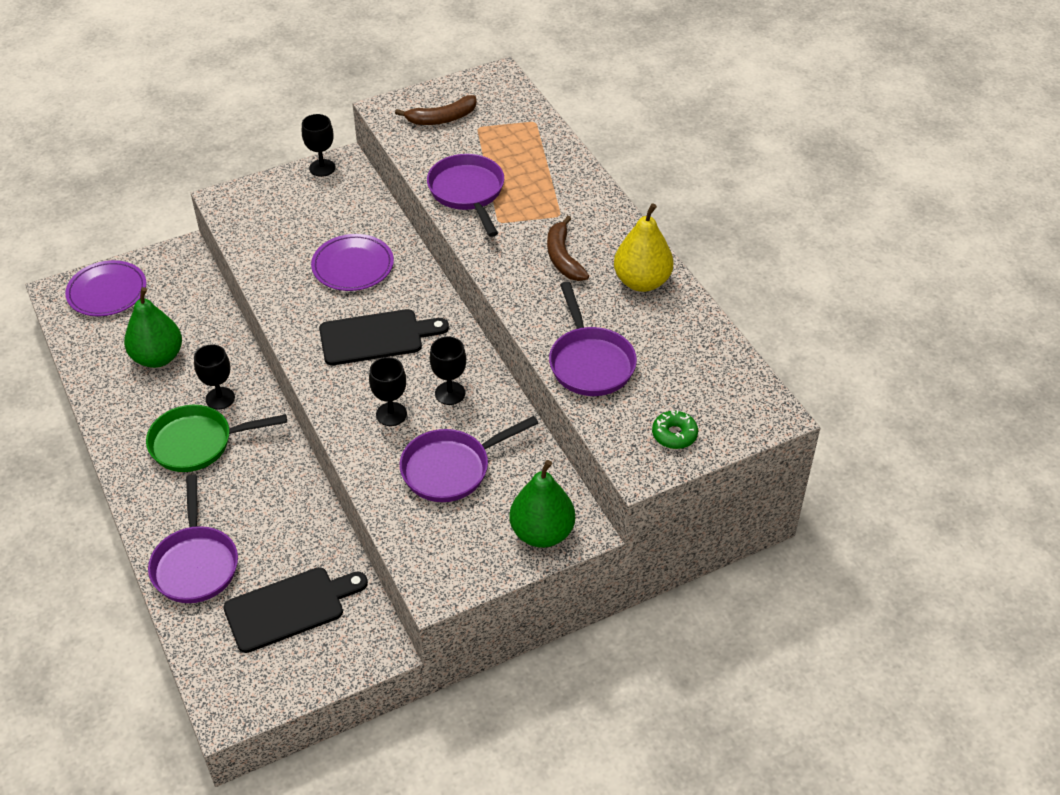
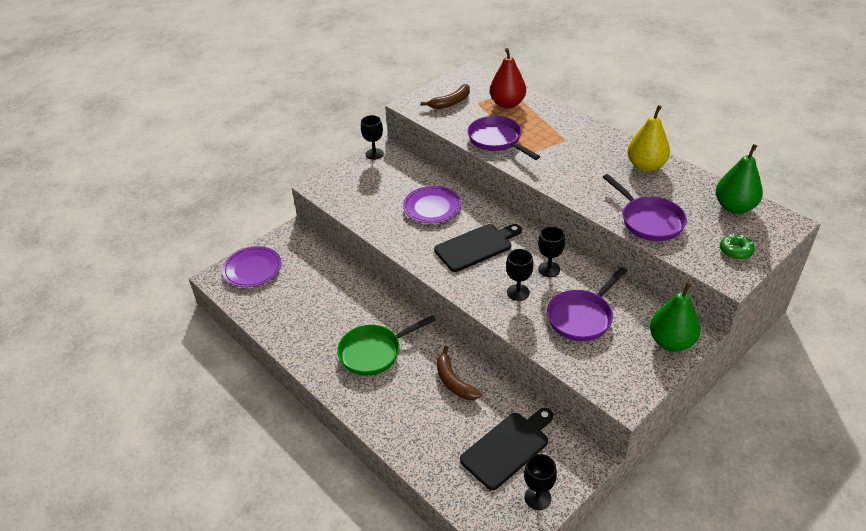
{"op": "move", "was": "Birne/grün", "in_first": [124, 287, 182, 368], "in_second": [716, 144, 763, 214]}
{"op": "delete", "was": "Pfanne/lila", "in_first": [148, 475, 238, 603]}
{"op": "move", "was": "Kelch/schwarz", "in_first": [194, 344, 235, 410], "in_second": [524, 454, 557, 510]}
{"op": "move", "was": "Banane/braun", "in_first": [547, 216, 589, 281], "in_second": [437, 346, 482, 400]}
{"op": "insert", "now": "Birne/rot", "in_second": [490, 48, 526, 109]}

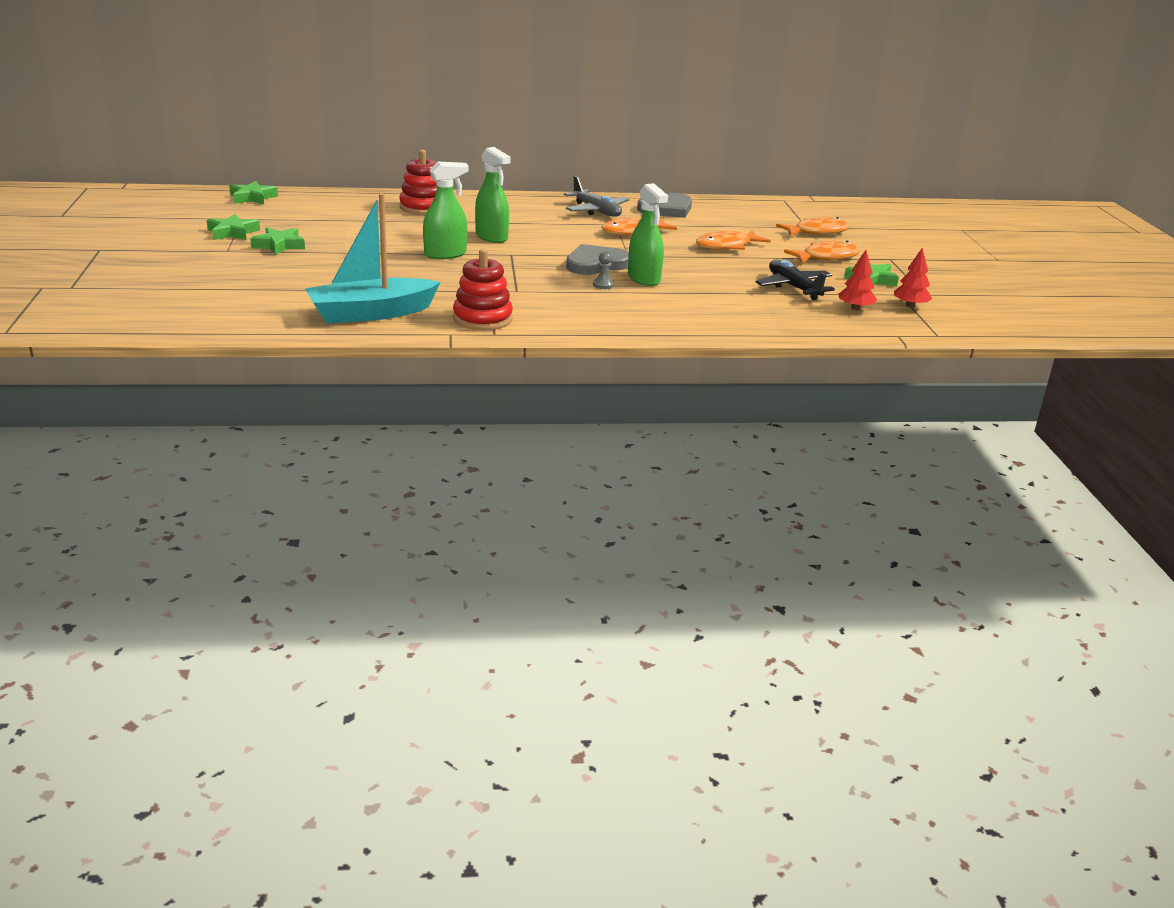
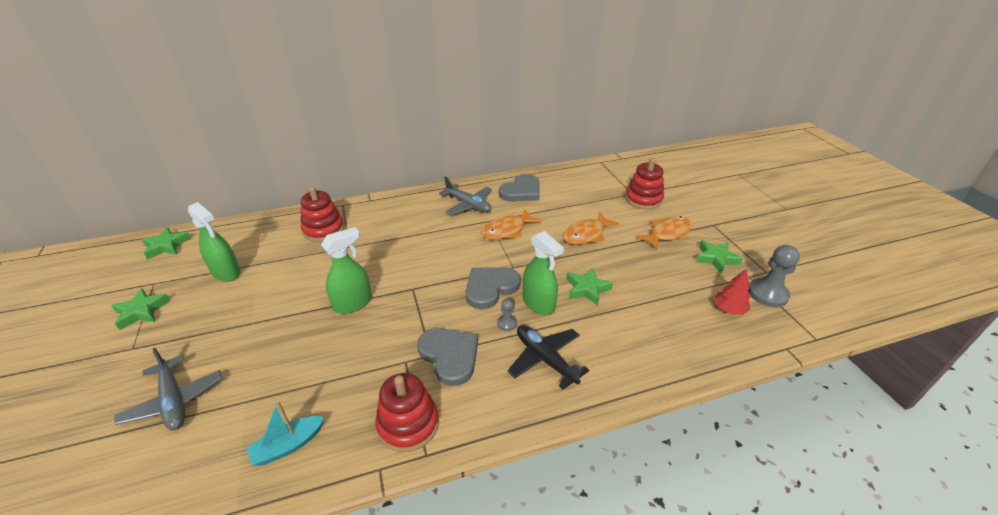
{"op": "move", "was": "Stern/grün", "in_first": [250, 227, 305, 255], "in_second": [566, 268, 613, 306]}
{"op": "resize", "was": "Boot/türkis", "in_first": [305, 193, 441, 323], "in_second": [246, 401, 325, 466], "ratio": 0.52}
{"op": "move", "was": "Sprühflasche/grün", "in_first": [475, 147, 511, 243], "in_second": [188, 202, 241, 282]}
{"op": "move", "was": "Flugzeug/schwarz", "in_first": [755, 260, 835, 300], "in_second": [507, 325, 589, 390]}
{"op": "replace", "was": "Fisch/orange", "now": "Stapelspielzeug/rot", "in_first": [776, 217, 850, 236], "in_second": [625, 158, 664, 209]}
{"op": "replace", "was": "Baum/rot", "now": "Bauer/grau", "in_first": [894, 248, 933, 308], "in_second": [748, 245, 800, 307]}
{"op": "insert", "now": "Flugzeug/grau", "in_second": [114, 348, 222, 430]}
{"op": "insert", "now": "Herz/grau", "in_second": [417, 328, 478, 386]}

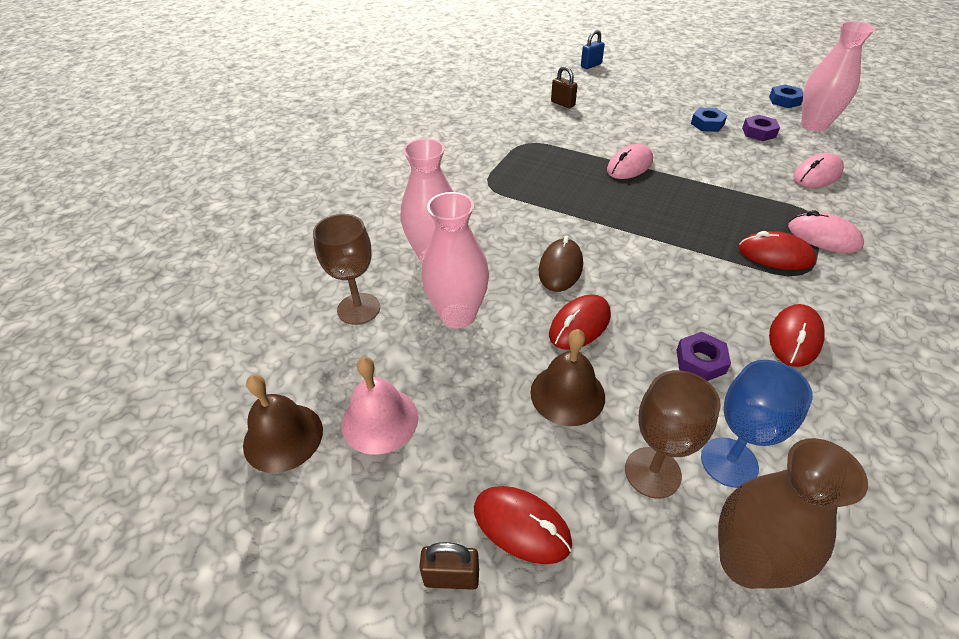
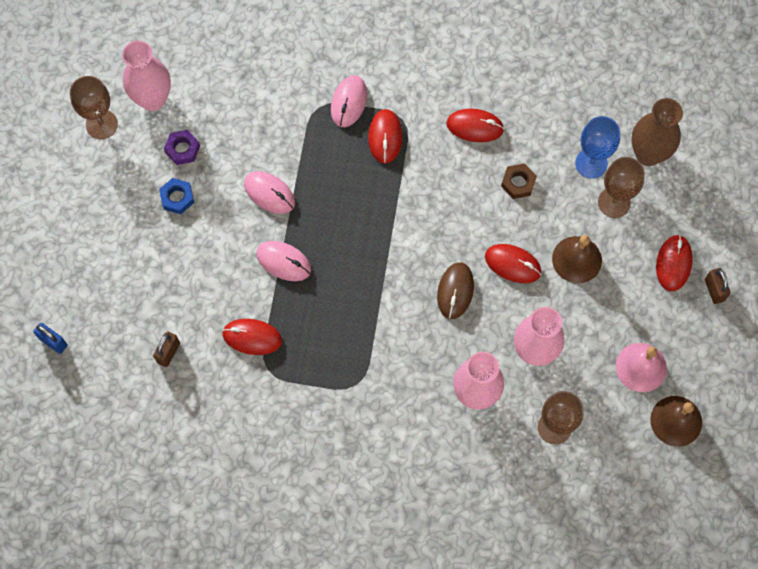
{"op": "rotate", "was": "Computermaus/braun", "in_first": [539, 236, 583, 292], "in_second": [437, 262, 474, 319], "clockwise": -75}
{"op": "recolor", "was": "Sechskantmutter/lila", "now": "Sechskantmutter/braun", "in_first": [677, 332, 731, 381], "in_second": [501, 163, 537, 199]}
{"op": "replace", "was": "Sechskantmutter/blau", "now": "Kelch/braun", "in_first": [769, 85, 803, 108], "in_second": [70, 76, 118, 139]}
{"op": "move", "was": "Computermaus/rosa", "in_first": [793, 153, 844, 188], "in_second": [244, 171, 295, 214]}
{"op": "insert", "now": "Computermaus/rot", "in_second": [222, 319, 282, 355]}

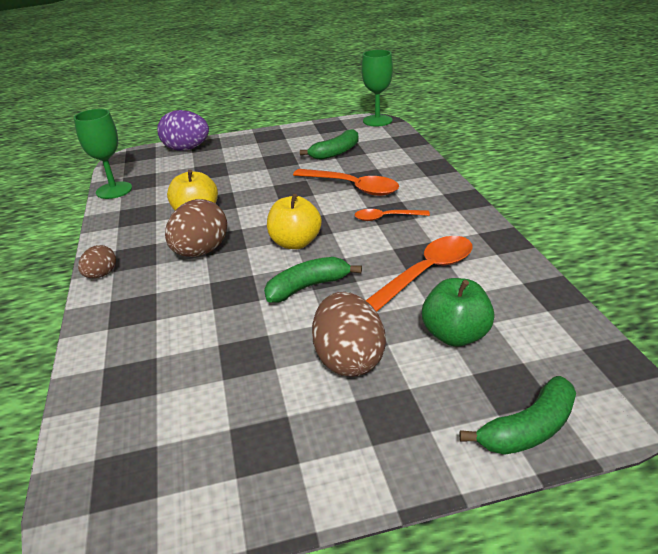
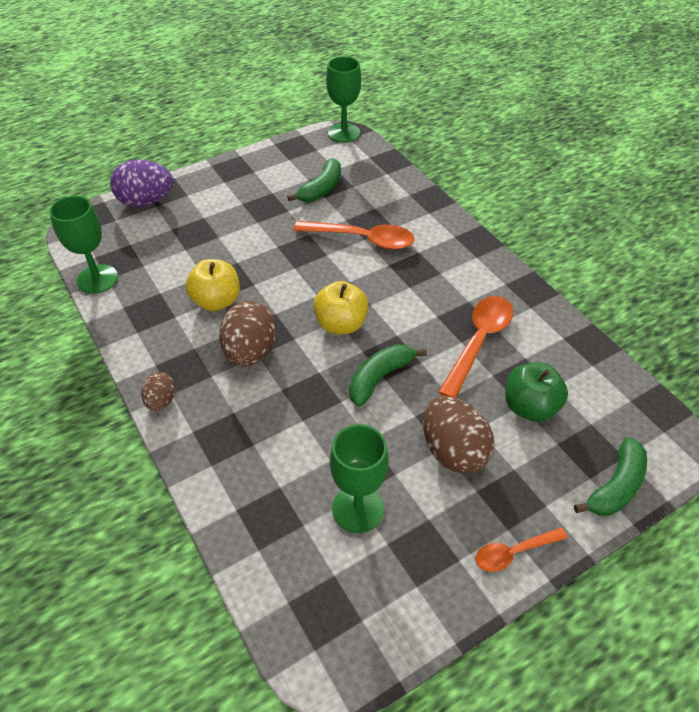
{"op": "move", "was": "Löffel/orange", "in_first": [355, 209, 430, 221], "in_second": [475, 527, 568, 572]}
{"op": "insert", "now": "Kelch/grün", "in_second": [330, 424, 389, 533]}

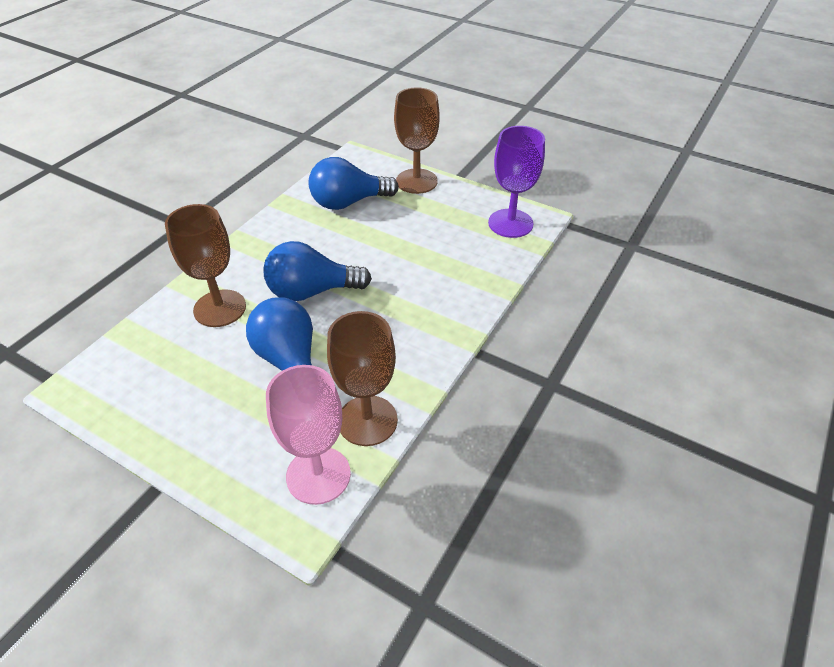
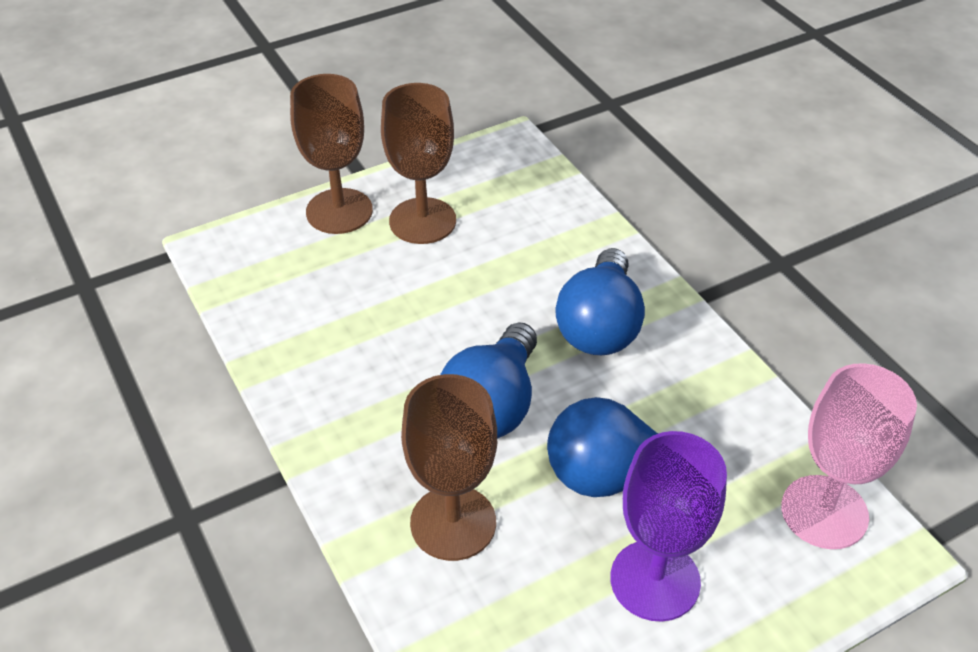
{"op": "move", "was": "Glühbirne/blau", "in_first": [309, 157, 399, 210], "in_second": [556, 248, 645, 355]}
{"op": "move", "was": "Kelch/braun", "in_first": [327, 311, 398, 446], "in_second": [381, 83, 456, 244]}
{"op": "move", "was": "Kelch/lila", "in_first": [488, 126, 545, 238], "in_second": [610, 431, 727, 622]}

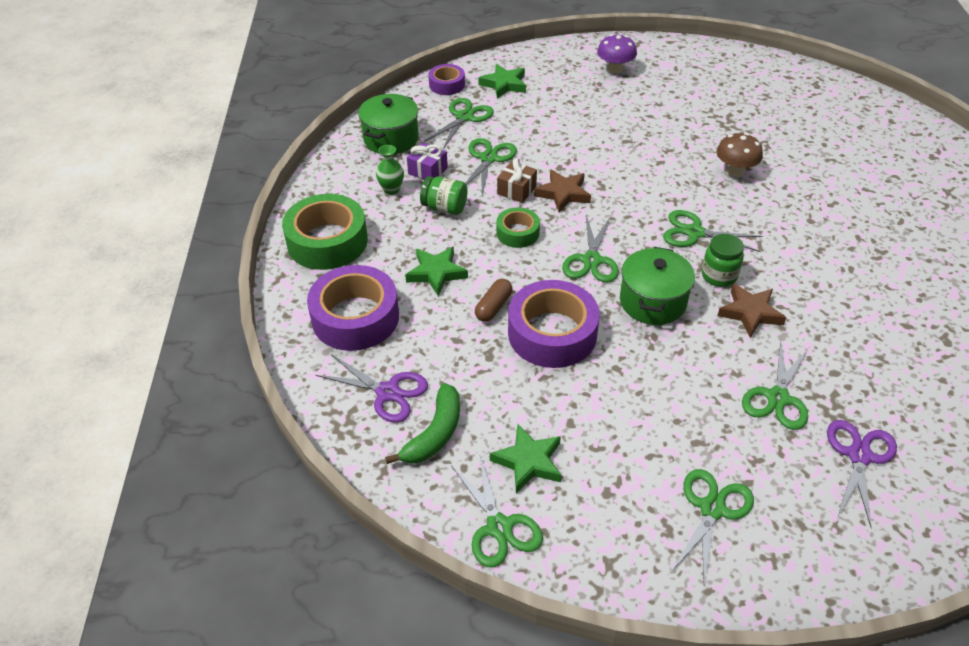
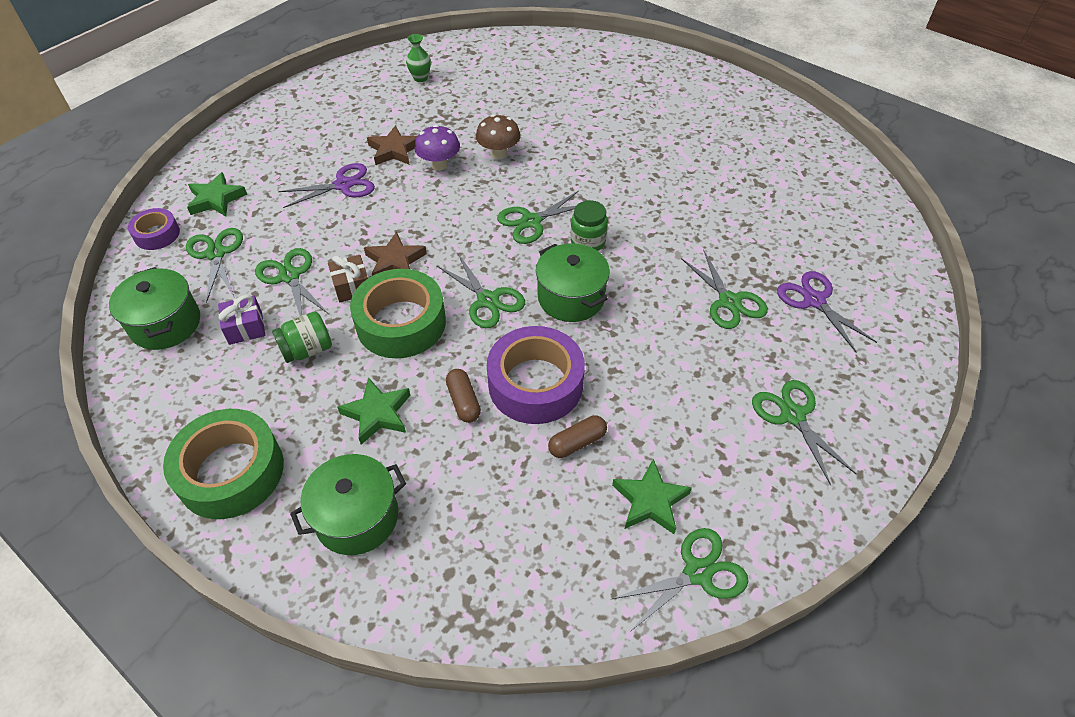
{"op": "replace", "was": "Klebeband/lila", "now": "Kochtopf/grün", "in_first": [307, 265, 399, 351], "in_second": [290, 454, 406, 555]}
{"op": "move", "was": "Schere/lila", "in_first": [316, 354, 428, 423], "in_second": [278, 163, 375, 208]}
{"op": "move", "was": "Vase/grün", "in_first": [376, 145, 404, 195], "in_second": [406, 34, 431, 82]}
{"op": "delete", "was": "Banane/grün", "in_first": [385, 383, 460, 464]}
{"op": "rotate", "was": "Schere/grün", "in_first": [451, 456, 543, 568], "in_second": [612, 528, 748, 632], "clockwise": -45}
{"op": "resize", "was": "Klebeband/grün", "in_first": [497, 207, 540, 248], "in_second": [350, 269, 446, 358], "ratio": 1.85}
{"op": "move", "was": "Pilz/lila", "in_first": [597, 34, 637, 74], "in_second": [414, 125, 460, 170]}
{"op": "move", "was": "Stern/braun", "in_first": [718, 283, 787, 338], "in_second": [367, 125, 417, 165]}
{"op": "insert", "now": "Kapsel/braun", "in_second": [548, 415, 607, 458]}

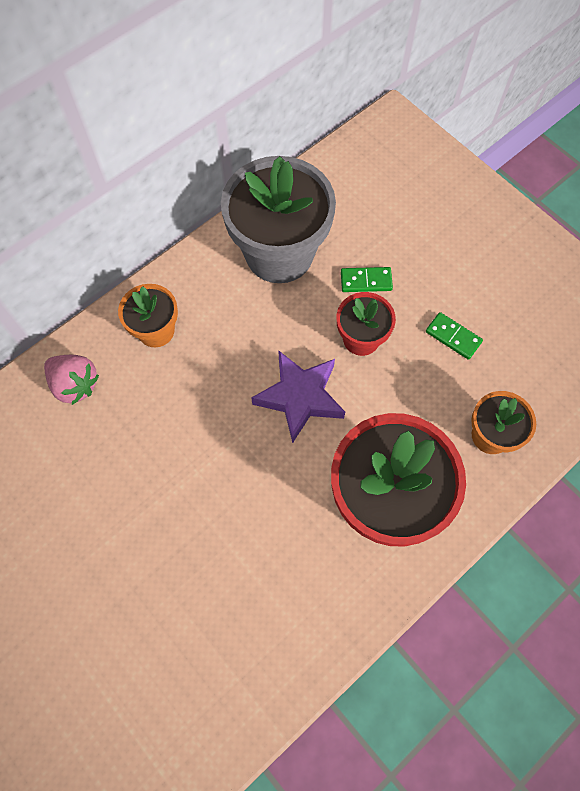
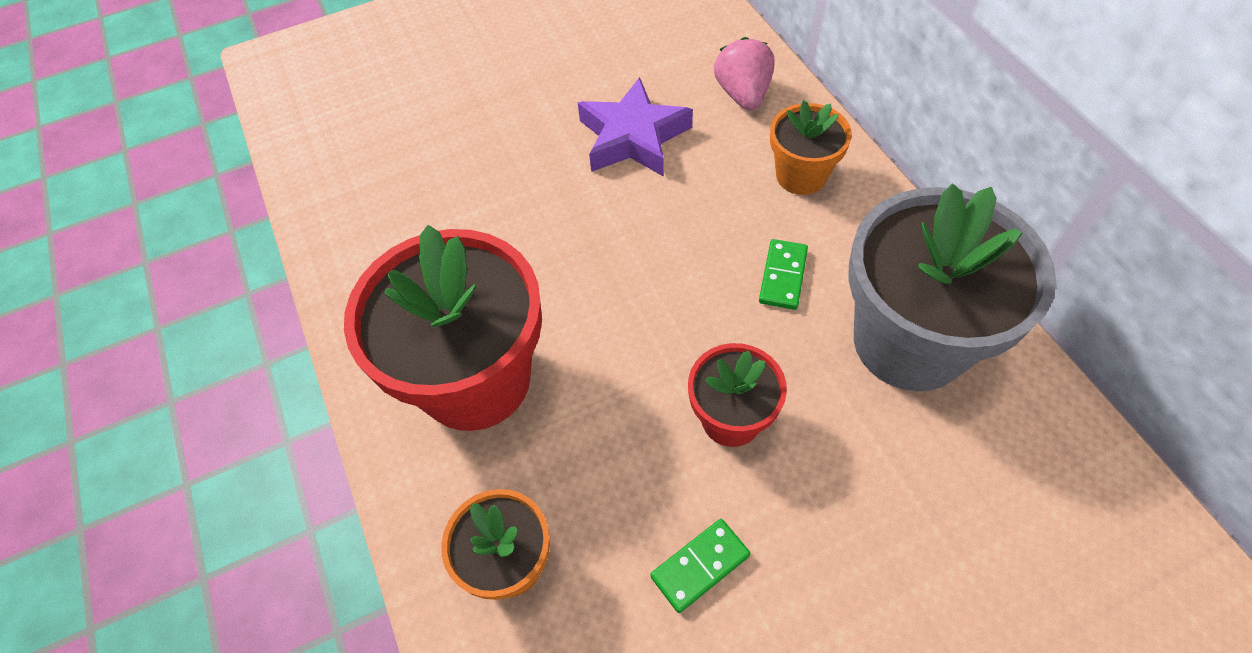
{"op": "rotate", "was": "Erdbeere/rosa", "in_first": [44, 355, 99, 405], "in_second": [714, 37, 775, 110], "clockwise": 120}
{"op": "move", "was": "Stern/lila", "in_first": [251, 350, 345, 443], "in_second": [578, 77, 693, 177]}
{"op": "move", "was": "Dominostein/grün", "in_first": [341, 267, 393, 292], "in_second": [759, 239, 808, 310]}

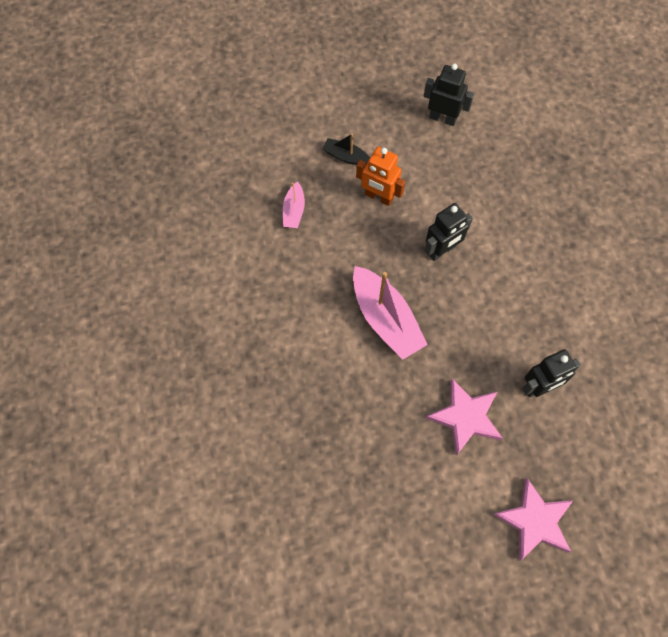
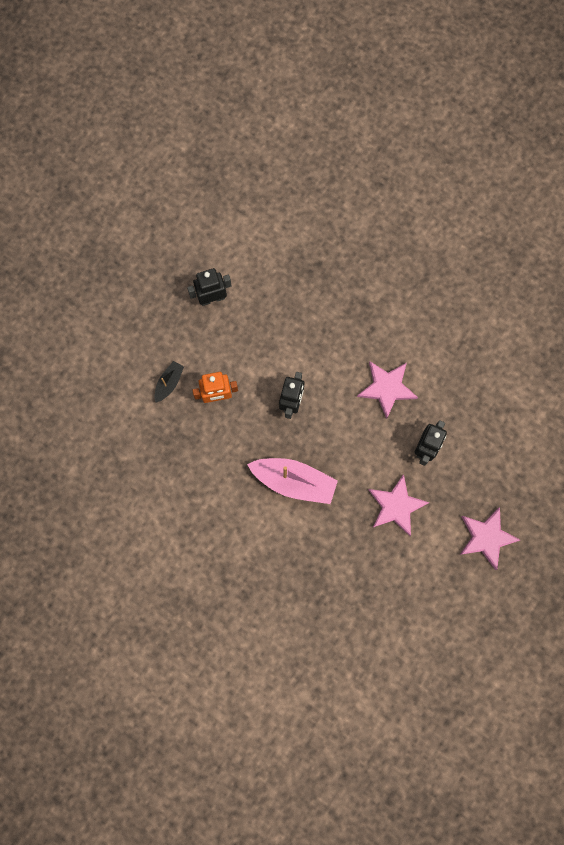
{"op": "delete", "was": "Boot/rosa", "in_first": [283, 181, 305, 228]}
{"op": "rotate", "was": "Boot/schwarz", "in_first": [322, 134, 370, 165], "in_second": [155, 361, 184, 403], "clockwise": 135}
{"op": "insert", "now": "Stern/rosa", "in_second": [357, 362, 418, 419]}

